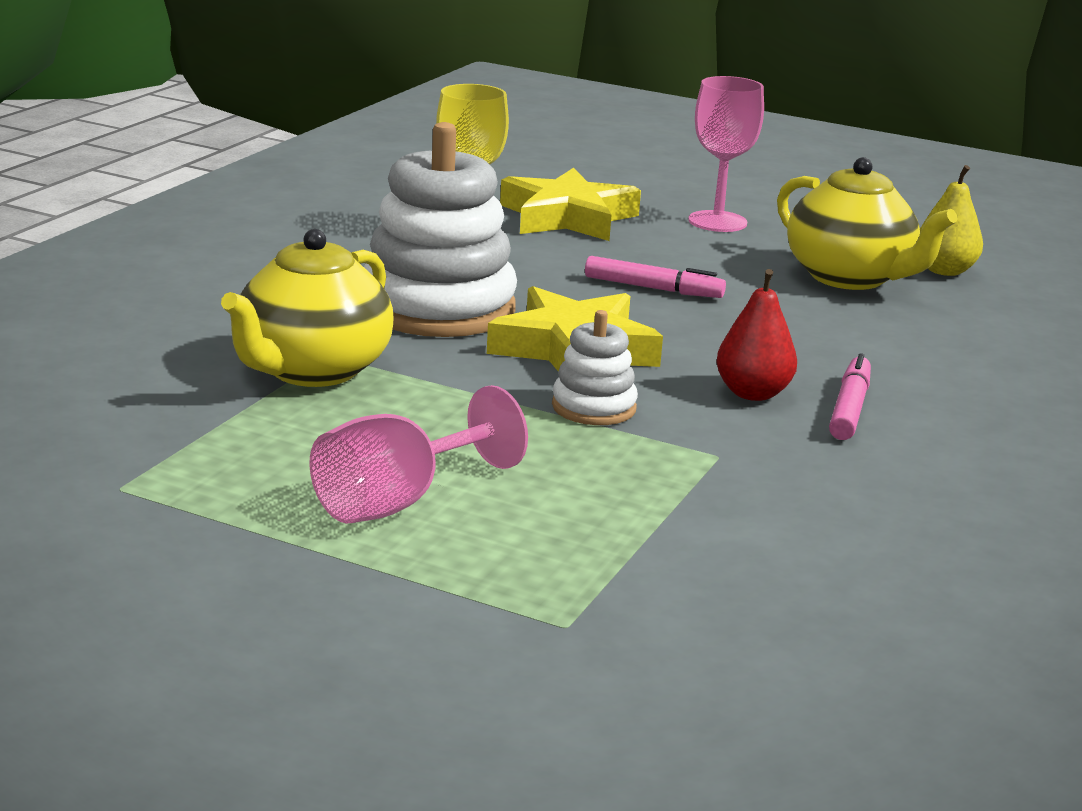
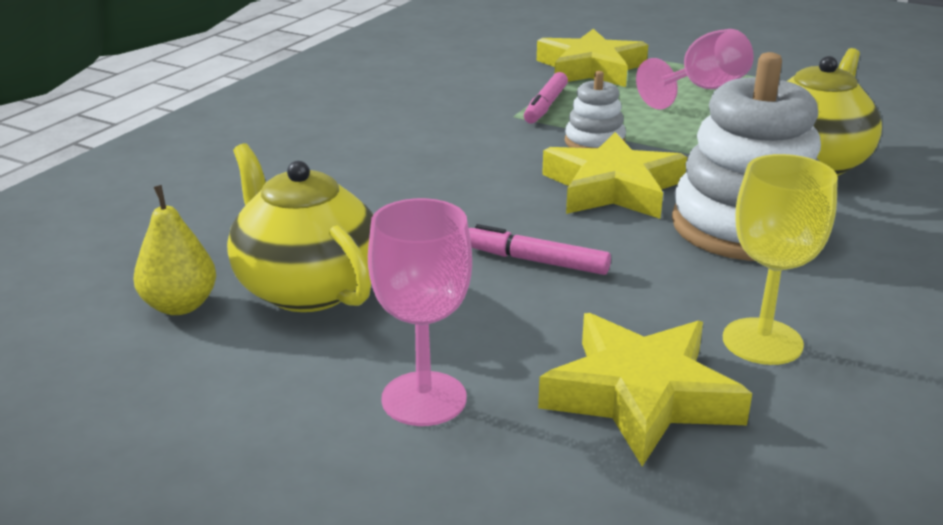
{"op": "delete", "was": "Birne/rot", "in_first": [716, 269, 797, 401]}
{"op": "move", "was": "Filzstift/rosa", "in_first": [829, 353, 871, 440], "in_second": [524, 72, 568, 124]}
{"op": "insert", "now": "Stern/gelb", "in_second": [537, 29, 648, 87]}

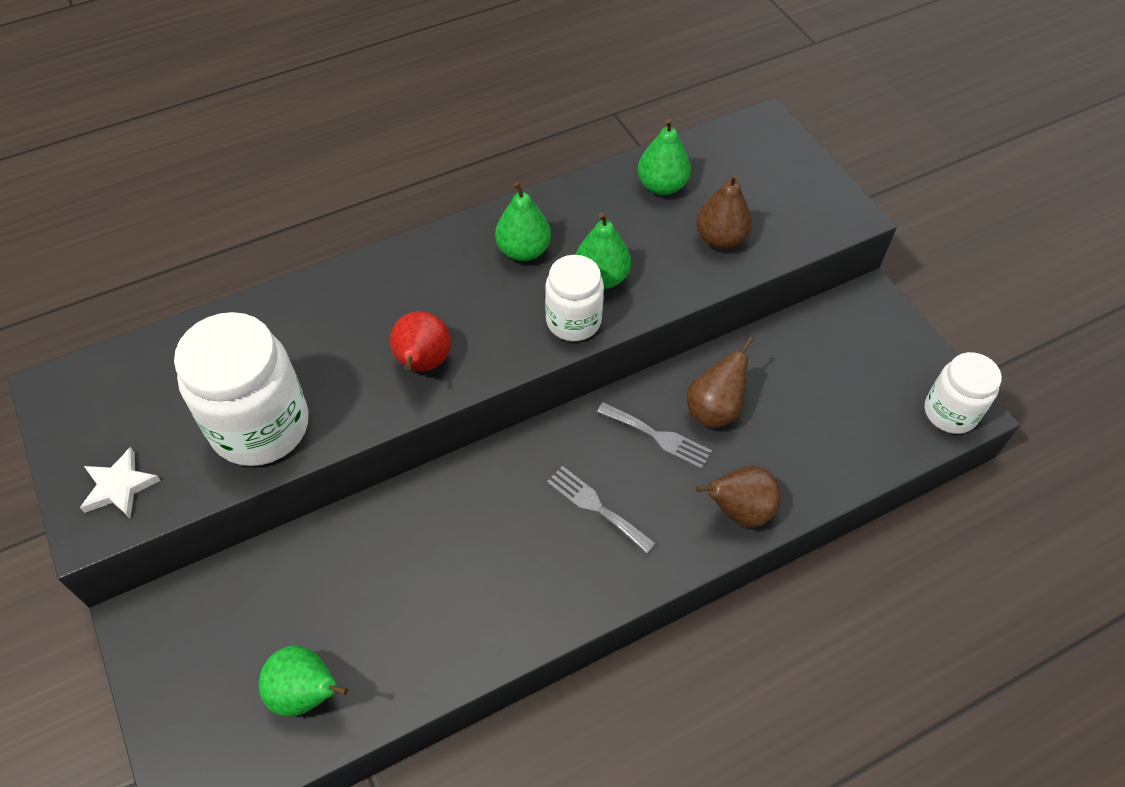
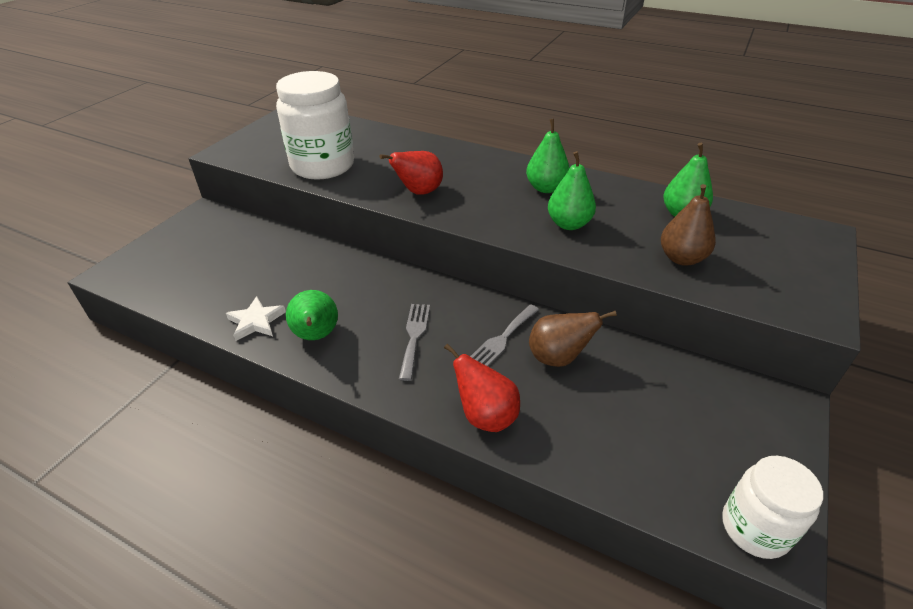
{"op": "move", "was": "Stern/weiß", "in_first": [80, 447, 161, 518], "in_second": [226, 296, 286, 341]}
{"op": "move", "was": "Birne/grün", "in_first": [259, 645, 348, 717], "in_second": [286, 290, 338, 340]}
{"op": "delete", "was": "Einmachglas/weiß", "in_first": [545, 255, 604, 341]}
{"op": "rotate", "was": "Gabel/grau", "in_first": [597, 402, 712, 469], "in_second": [470, 304, 539, 366], "clockwise": 45}
{"op": "recolor", "was": "Birne/braun", "now": "Birne/rot", "in_first": [696, 466, 781, 527], "in_second": [444, 343, 520, 432]}

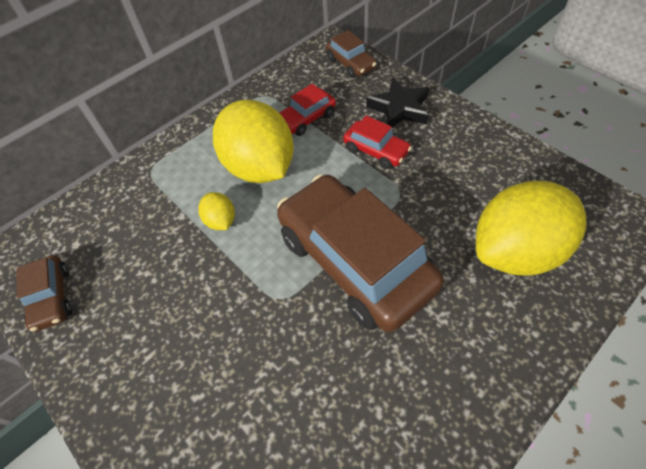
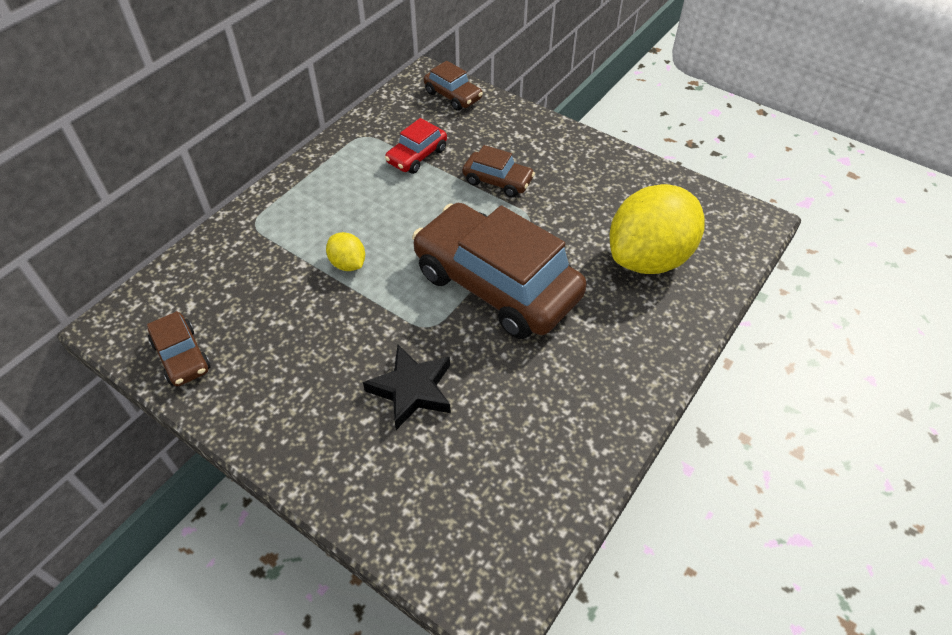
{"op": "delete", "was": "Zitrone/gelb", "in_first": [213, 100, 294, 183]}
{"op": "recolor", "was": "Auto/rot", "now": "Auto/braun", "in_first": [343, 116, 412, 169], "in_second": [463, 145, 535, 197]}
{"op": "move", "was": "Stern/schwarz", "in_first": [366, 78, 429, 127], "in_second": [363, 345, 451, 430]}

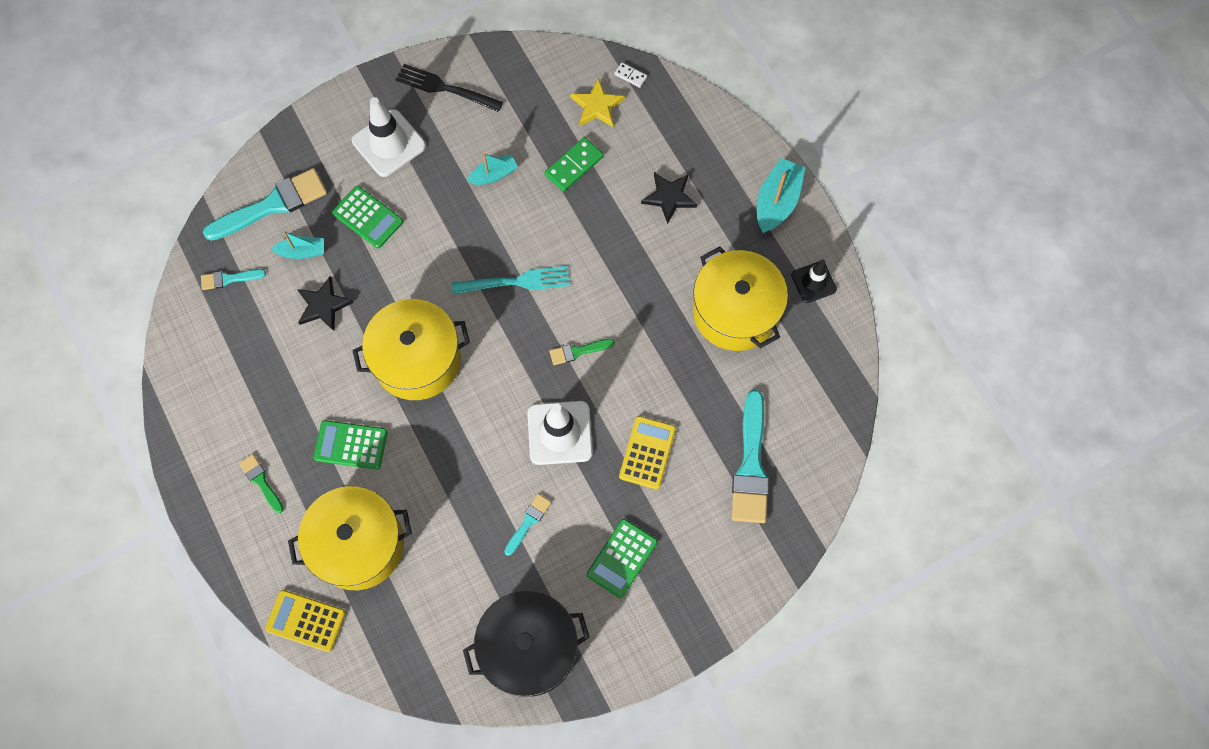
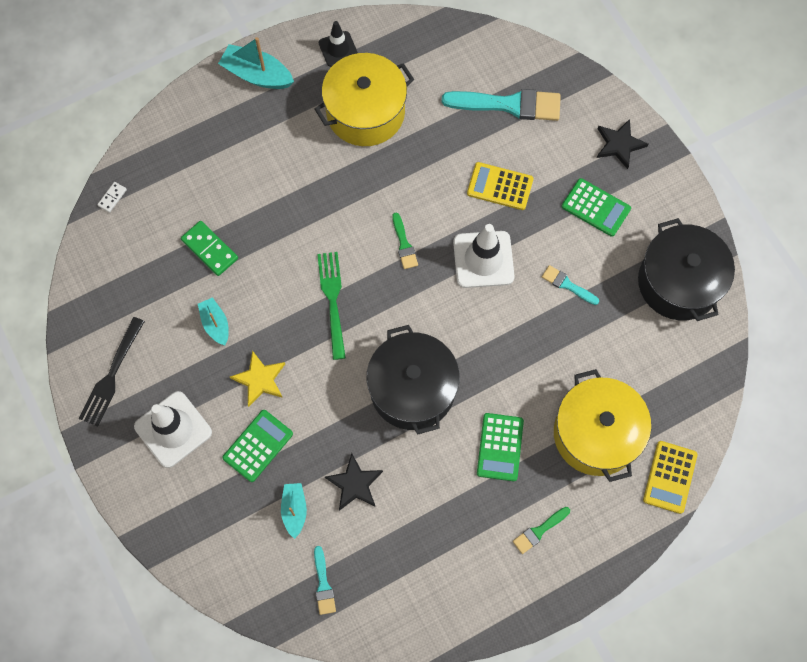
{"op": "delete", "was": "Pinsel/türkis", "in_first": [203, 168, 327, 241]}
{"op": "recolor", "was": "Kochtopf/gelb", "now": "Kochtopf/schwarz", "in_first": [352, 299, 470, 400], "in_second": [367, 325, 460, 435]}
{"op": "recolor", "was": "Gabel/türkis", "now": "Gabel/grün", "in_first": [452, 266, 570, 295], "in_second": [317, 252, 346, 360]}
{"op": "move", "was": "Stern/gelb", "in_first": [570, 78, 625, 127], "in_second": [230, 351, 285, 407]}
{"op": "move", "was": "Stern/schwarz", "in_first": [641, 172, 697, 224], "in_second": [597, 119, 648, 169]}

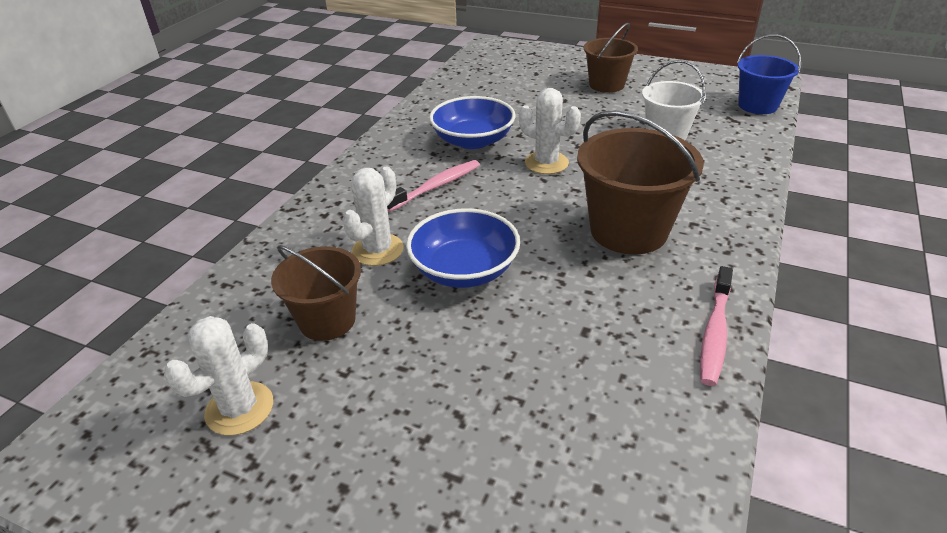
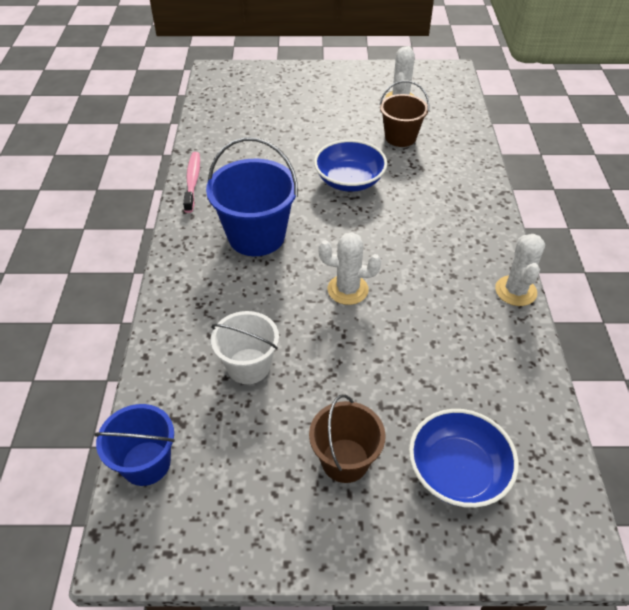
{"op": "move", "was": "Kaktus/weiß", "in_first": [342, 167, 404, 266], "in_second": [495, 234, 545, 306]}
{"op": "delete", "was": "Zahnbürste/rosa", "in_first": [387, 160, 480, 212]}
{"op": "move", "was": "Schüssel/blau", "in_first": [429, 96, 515, 149], "in_second": [409, 409, 518, 508]}
{"op": "recolor", "was": "Eimer/braun", "now": "Eimer/blau", "in_first": [577, 110, 704, 255], "in_second": [206, 137, 298, 256]}

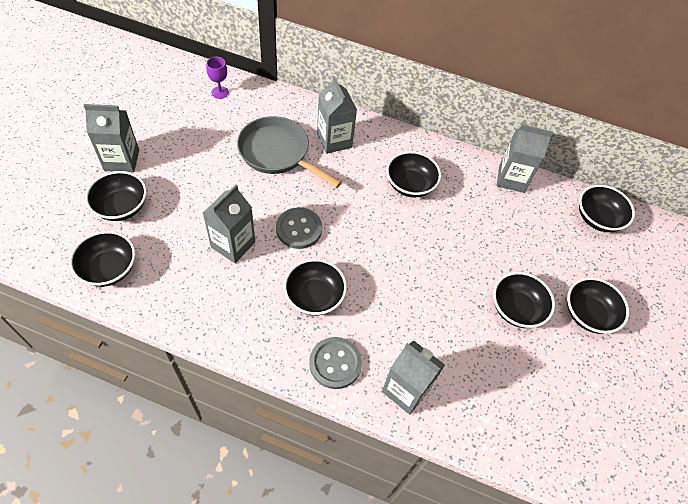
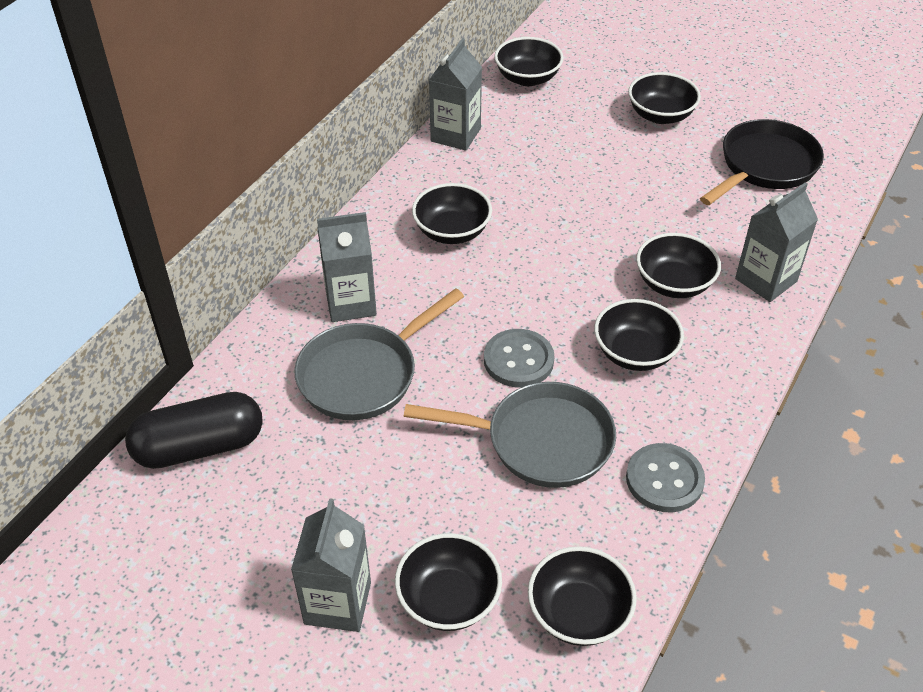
{"op": "replace", "was": "Getränkekarton/grau", "now": "Pfanne/grau", "in_first": [203, 184, 255, 263], "in_second": [404, 382, 616, 488]}
{"op": "replace", "was": "Kelch/lila", "now": "Kapsel/schwarz", "in_first": [206, 57, 229, 99], "in_second": [125, 392, 263, 469]}
{"op": "move", "was": "Knopf/grau", "in_first": [309, 337, 362, 389], "in_second": [626, 443, 705, 512]}
{"op": "move", "was": "Schüssel/schwarz", "in_first": [493, 272, 555, 328], "in_second": [636, 233, 721, 298]}
{"op": "insert", "now": "Pfanne/schwarz", "in_second": [700, 119, 824, 205]}

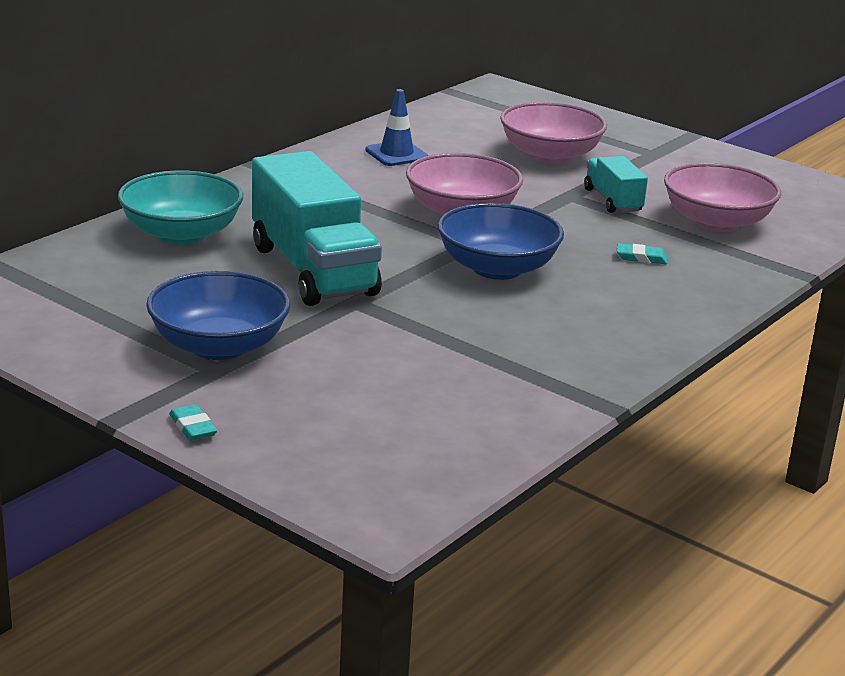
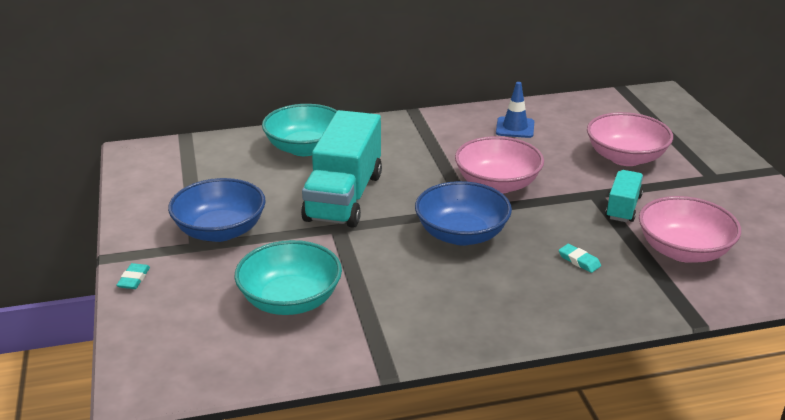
{"op": "insert", "now": "Schüssel/türkis", "in_second": [234, 240, 342, 315]}

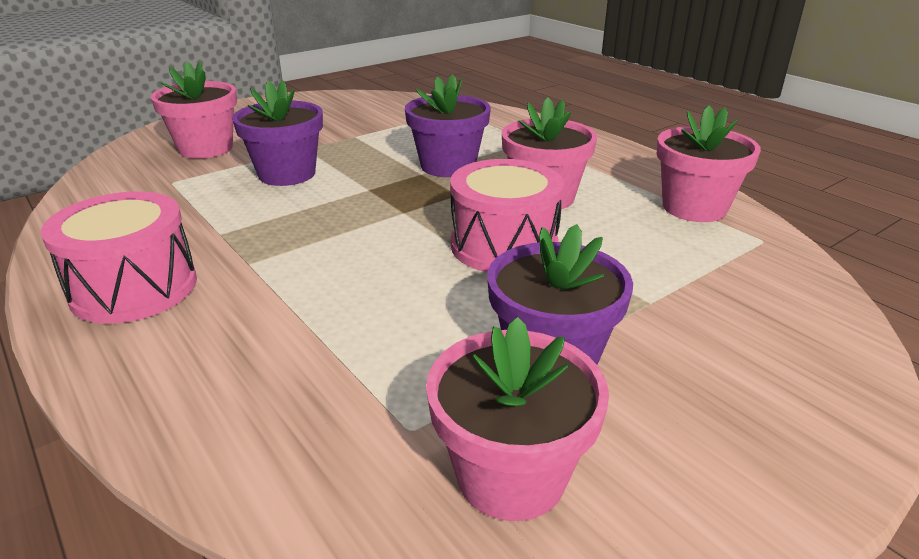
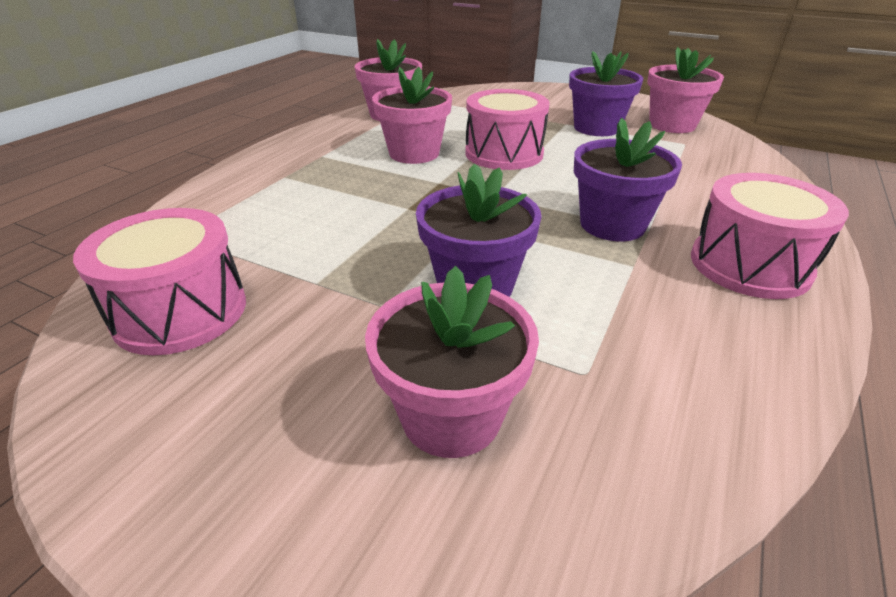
{"op": "move", "was": "Blumentopf/lila", "in_first": [405, 74, 491, 177], "in_second": [574, 118, 682, 241]}
{"op": "insert", "now": "Trommel/rosa", "in_second": [73, 208, 246, 355]}

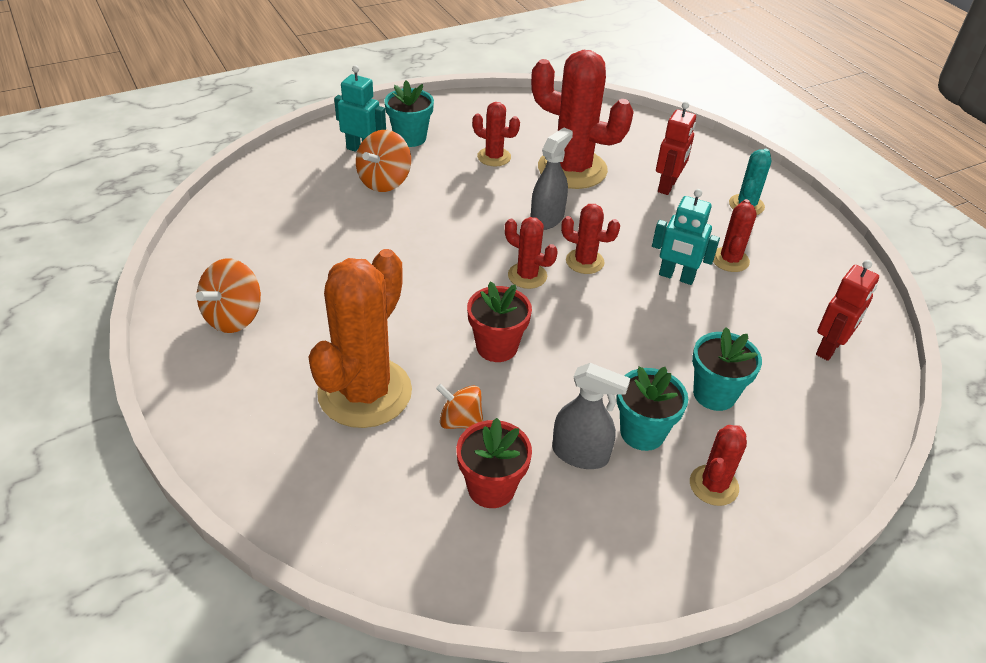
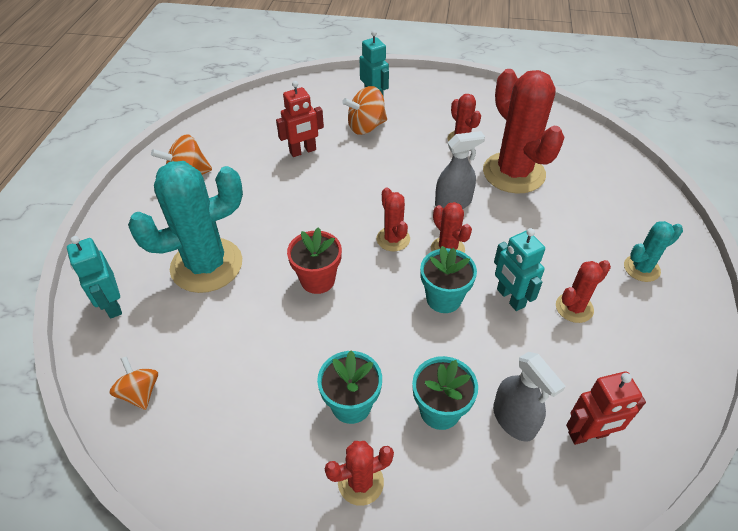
{"op": "recolor", "was": "Kaktus/orange", "now": "Kaktus/türkis", "in_first": [308, 249, 412, 428], "in_second": [128, 161, 243, 293]}
{"op": "move", "was": "Blumentopf/türkis", "in_first": [384, 80, 434, 147], "in_second": [420, 246, 477, 313]}
{"op": "move", "was": "Kreisel/orange", "in_first": [436, 384, 483, 429], "in_second": [109, 356, 158, 410]}
{"op": "delete", "was": "Blumentopf/rot", "in_first": [456, 418, 532, 508]}
{"op": "move", "was": "Sprühflasche/grau", "in_first": [552, 363, 630, 469], "in_second": [493, 352, 566, 442]}
{"op": "move", "was": "Roboter/rot", "in_first": [656, 102, 696, 195], "in_second": [276, 81, 324, 157]}
{"op": "insert", "now": "Roboter/türkis", "in_second": [67, 236, 122, 318]}

